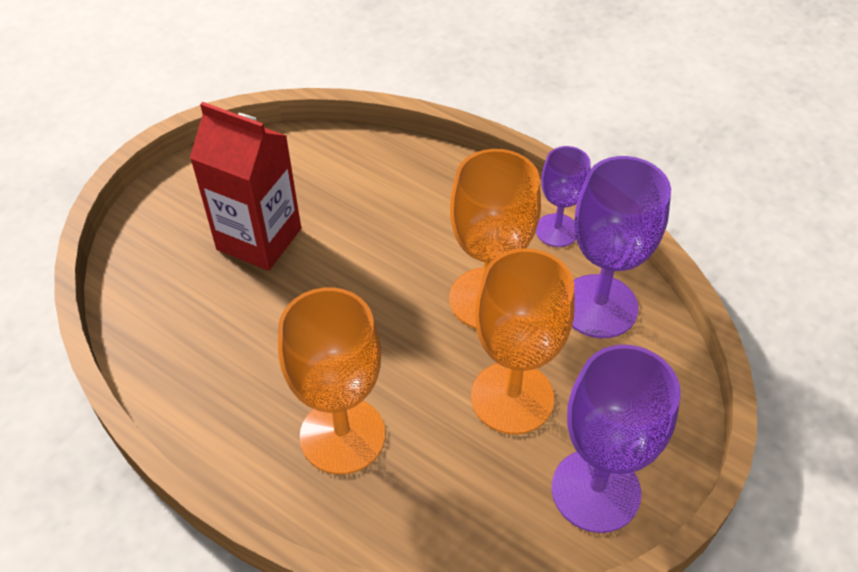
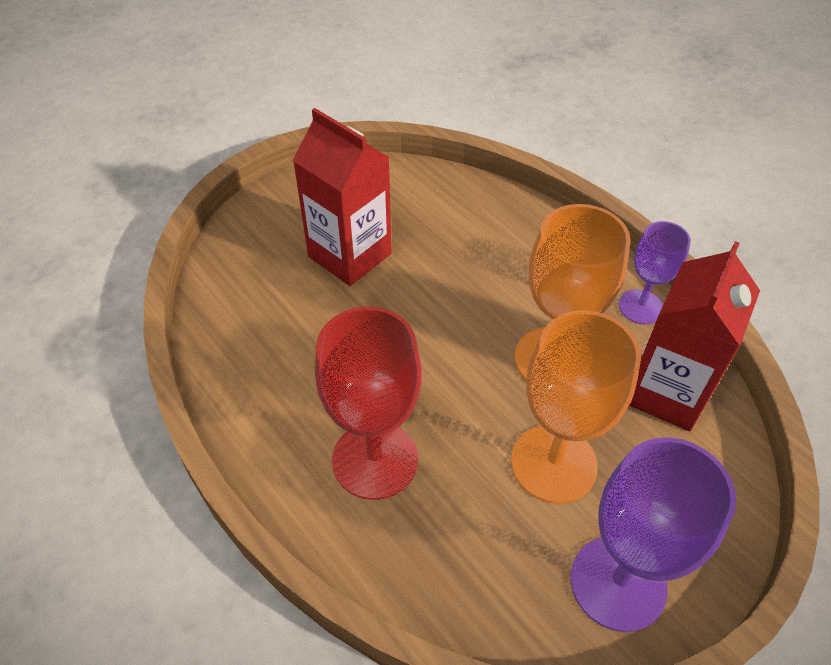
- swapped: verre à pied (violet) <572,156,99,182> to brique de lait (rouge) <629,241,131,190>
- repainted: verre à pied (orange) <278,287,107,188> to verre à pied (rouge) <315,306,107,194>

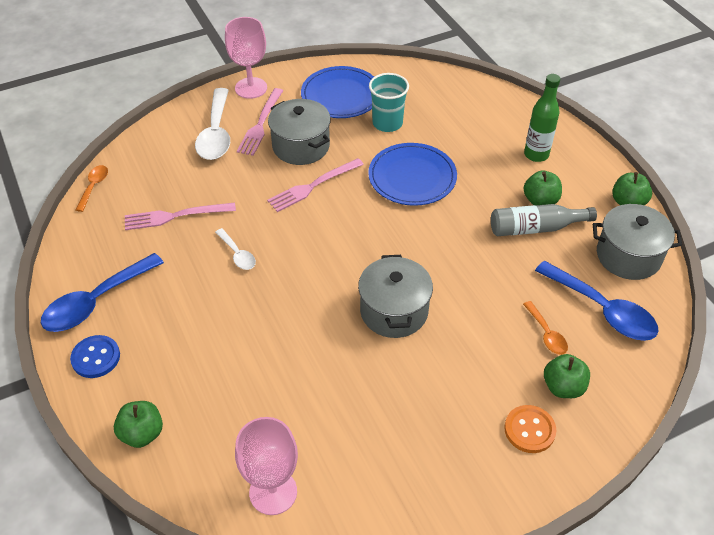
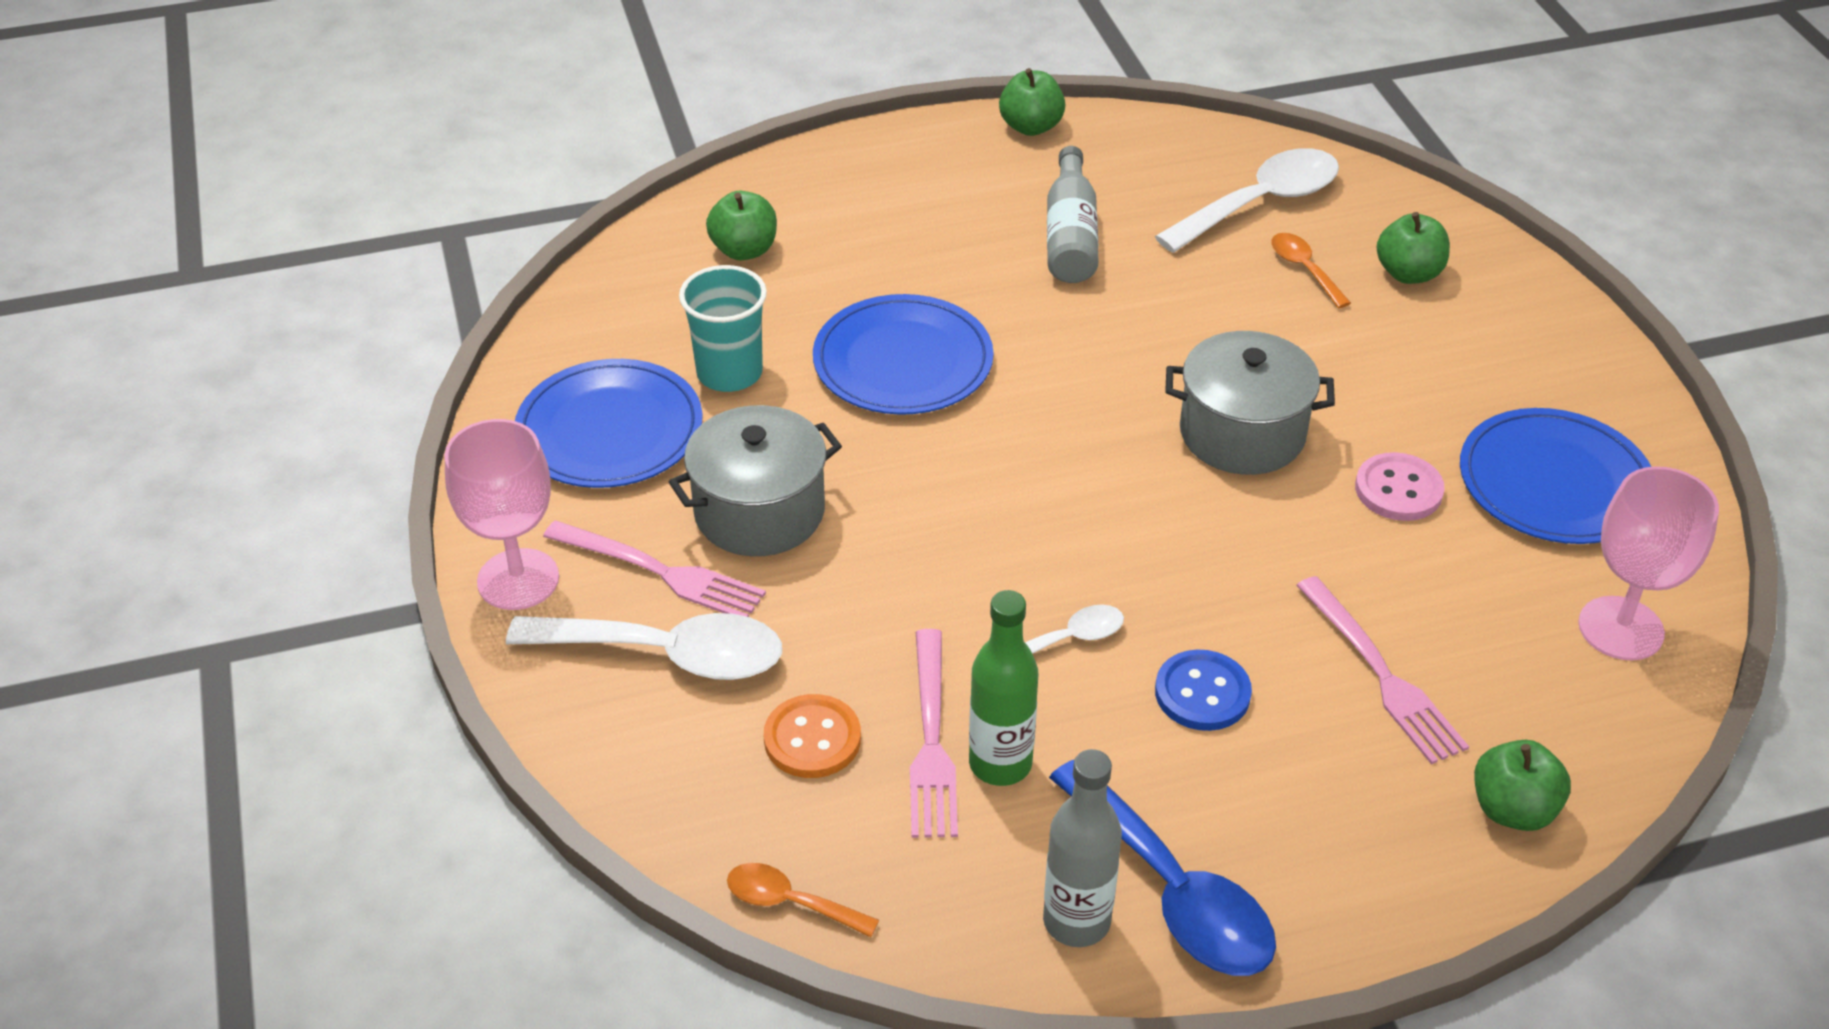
- gone: marmite (gris) <593,204,89,76>
- new: bouteille (gris) <1043,749,79,198>
- new: bouton (rose) <1355,452,90,69>
- new: assiette (bleu) <1460,408,191,136>
- shifted: bouton (bleu) <70,335,50,43> to <1155,650,97,81>
- shifted: fourchette (rose) <267,158,97,54> to <1296,576,173,189>
- shifted: bouton (orange) <504,405,53,48> to <764,694,97,84>
- shifted: bouteille (vert) <524,74,36,88> to <969,590,69,196>
- shifted: pomme (vert) <524,171,38,34> to <706,191,71,69>
- repainted: cuillère (bleu) <535,261,124,80> to cuillère (blanc) <1155,148,184,105>
- rotated: cuillère (orange) <523,301,45,54> = <1271,233,80,75> 105 degrees counterclockwise

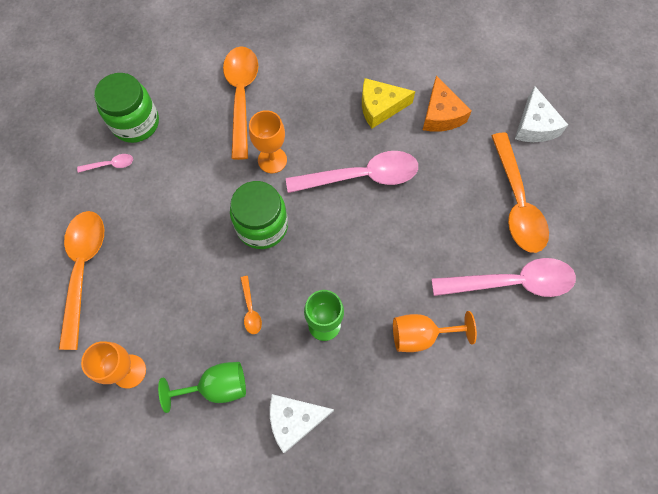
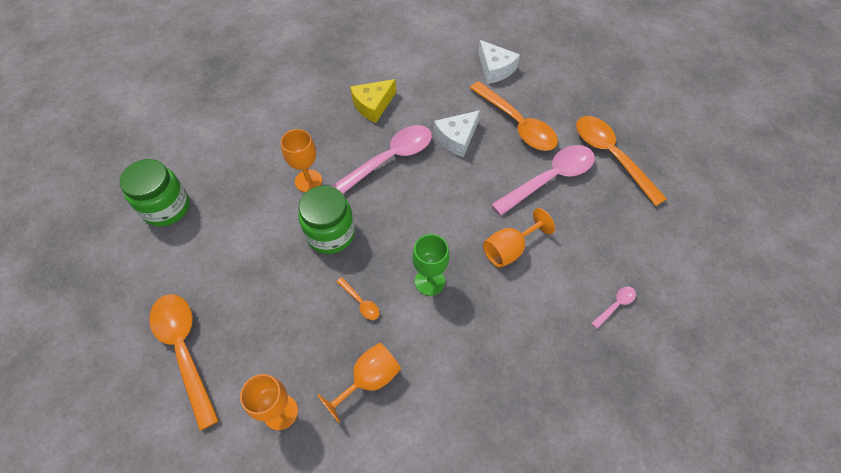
- gone: fromage (orange) <423,76,48,56>
- shifted: cuillère (rose) <77,154,56,19> to <591,286,45,43>
- shifted: cuillère (orange) <223,46,35,114> to <576,116,91,90>
- shifted: fromage (blanc) <270,394,64,59> to <434,110,46,47>
- repainted: verre à pied (vert) <158,362,88,51> to verre à pied (orange) <317,343,84,80>

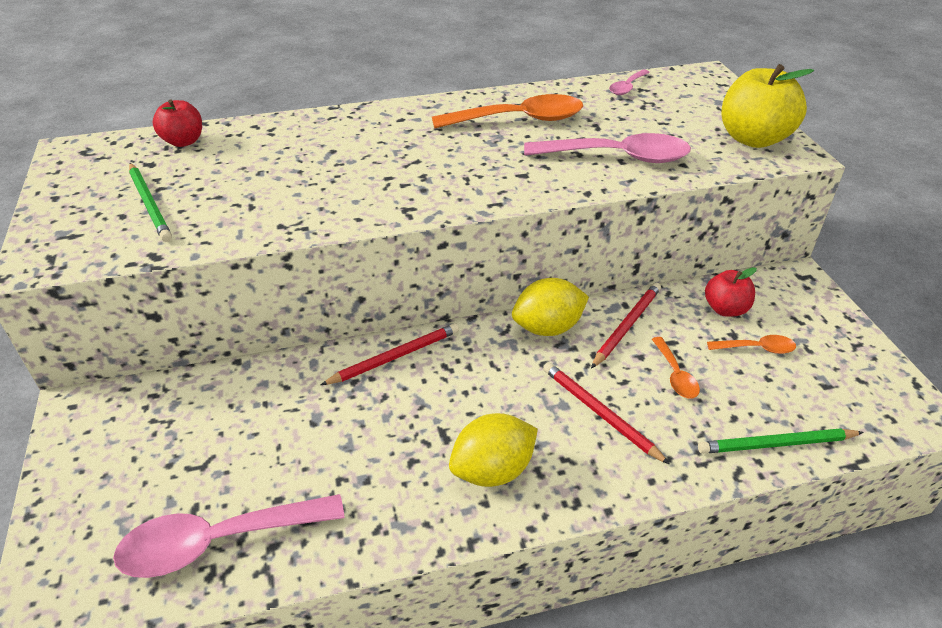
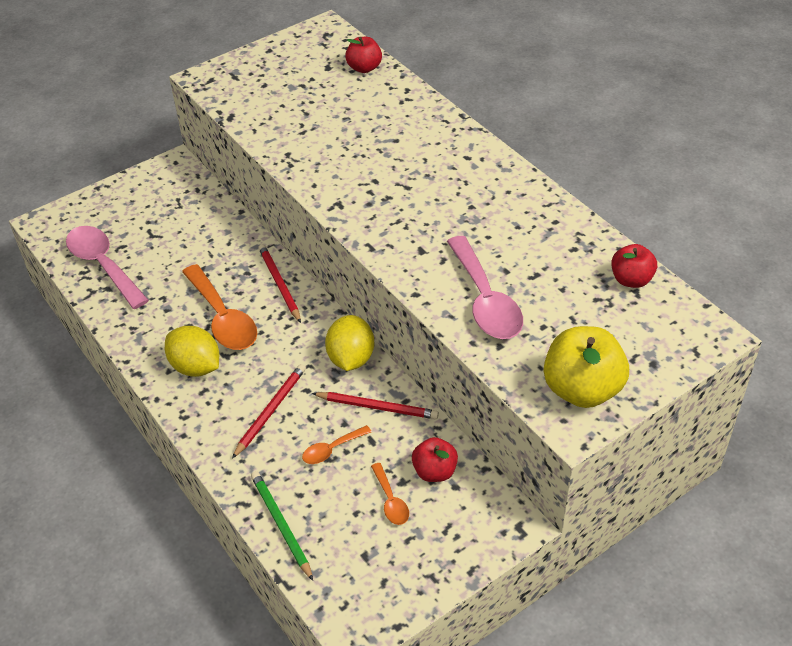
- gone: crayon (vert) <129,163,43,79>
- shifted: cuillère (orange) <432,94,151,35> to <182,264,75,86>
- swapped: cuillère (rose) <609,70,41,25> to pomme (rouge) <611,244,46,44>
- rotated: crayon (rouge) <321,323,138,62> = <258,244,43,79> 150 degrees counterclockwise
- rotated: citron (jaune) <512,278,77,58> = <325,315,49,56> 45 degrees clockwise

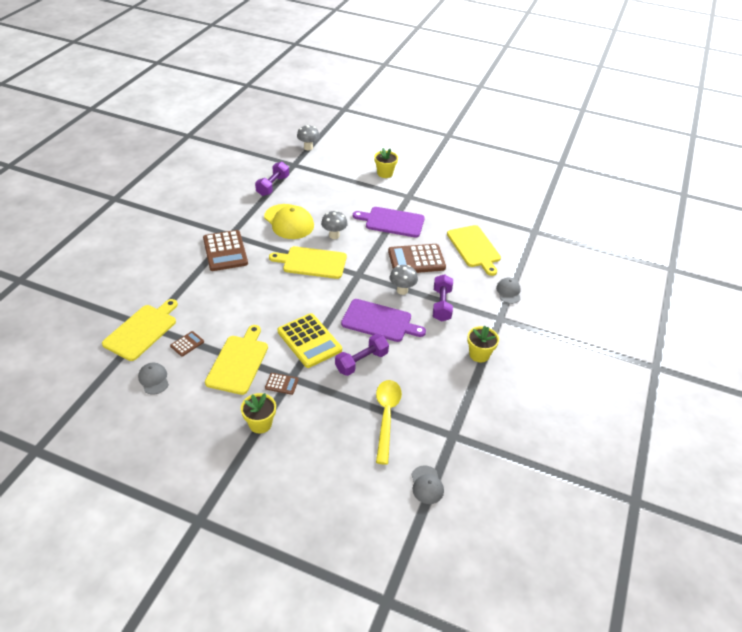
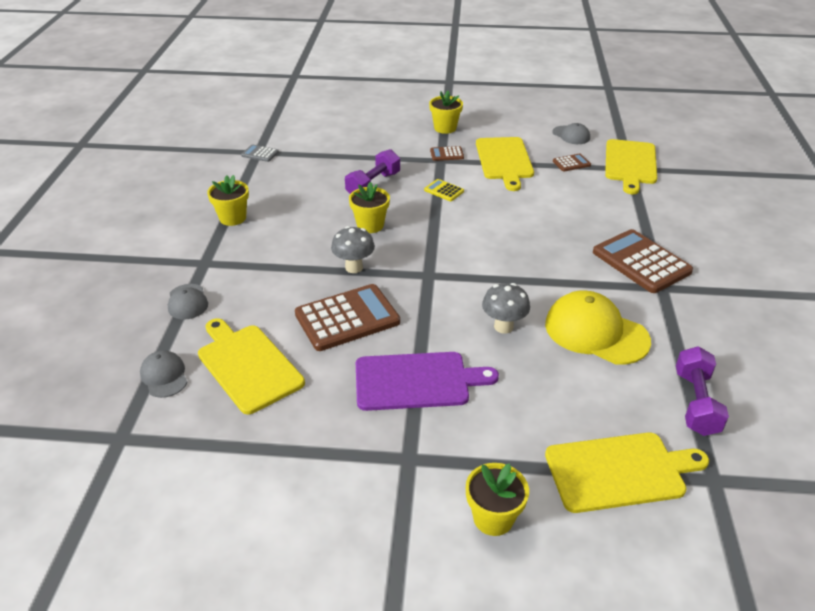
- gone: champignon (gris) <297,125,23,25>
- gone: cuillère (jaune) <376,380,26,85>
- gone: haltère (violet) <433,274,20,48>
- new: calculatrice (gris) <241,144,38,18>
- shifted: planche à découper (jaune) <269,246,78,33> to <545,432,164,81>
- shifted: casquette (gris) <411,466,33,38> to <140,350,48,48>
- swapped: planche à découper (violet) <341,299,85,43> to pot de fleurs (jaune) <349,182,41,51>
- rotated: calculatrice (marron) <170,331,34,25> = <553,154,38,17> 135 degrees counterclockwise
- scaled: calculatrice (jaune) <277,313,65,55> = <424,179,40,22> x0.46

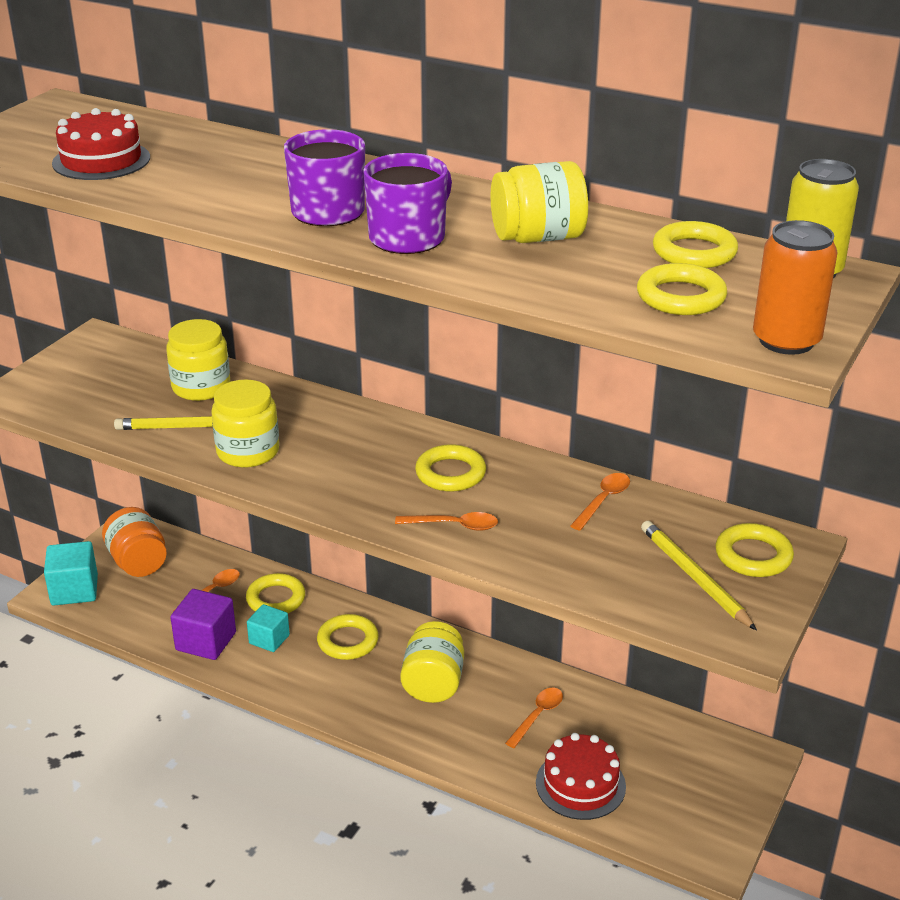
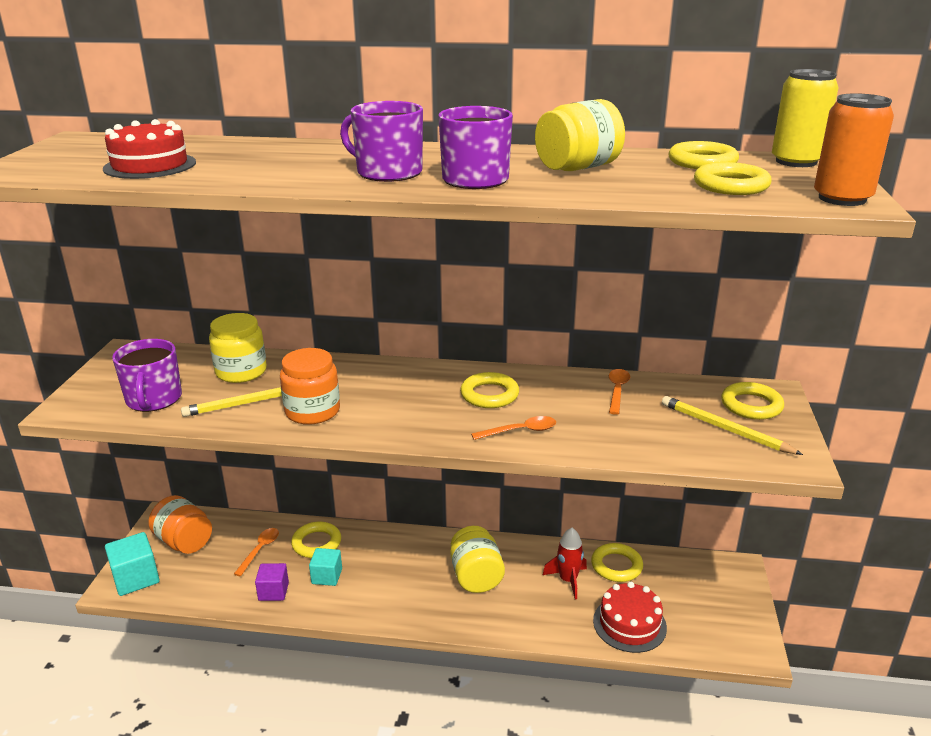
- new: tasse (violet) <112,339,70,73>
- shifted: anneau (jaune) <317,614,62,46> to <591,543,52,39>
- swapped: cuillère (orange) <505,688,58,60> to fusée (rouge) <543,528,44,71>
- repainted: bocal (jaune) <211,380,68,87> to bocal (orange) <280,348,60,77>
- scaled: cube (violet) <170,589,66,71> = <255,563,34,38> x0.66

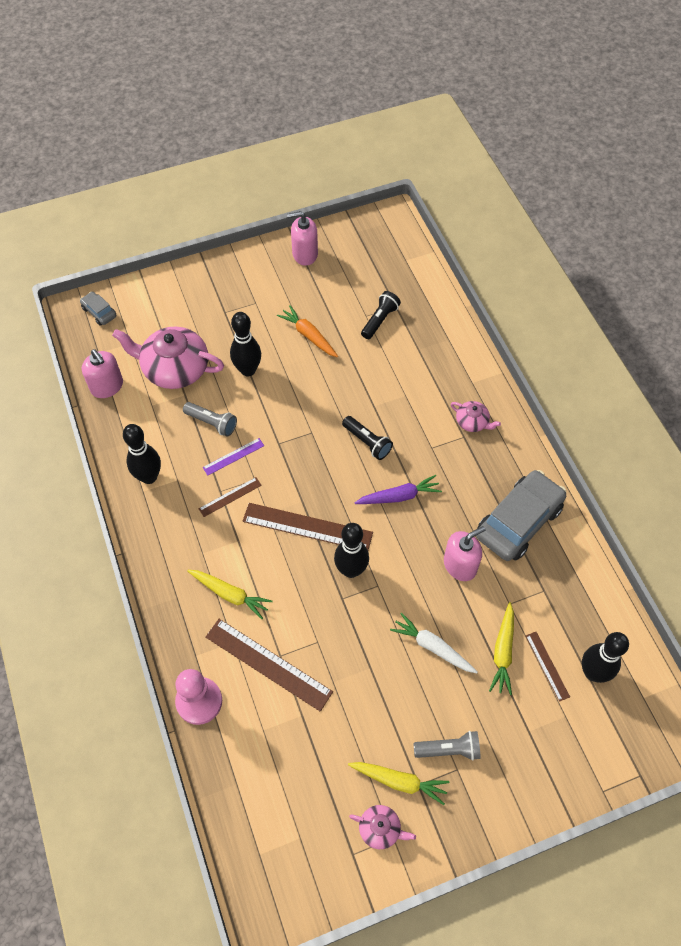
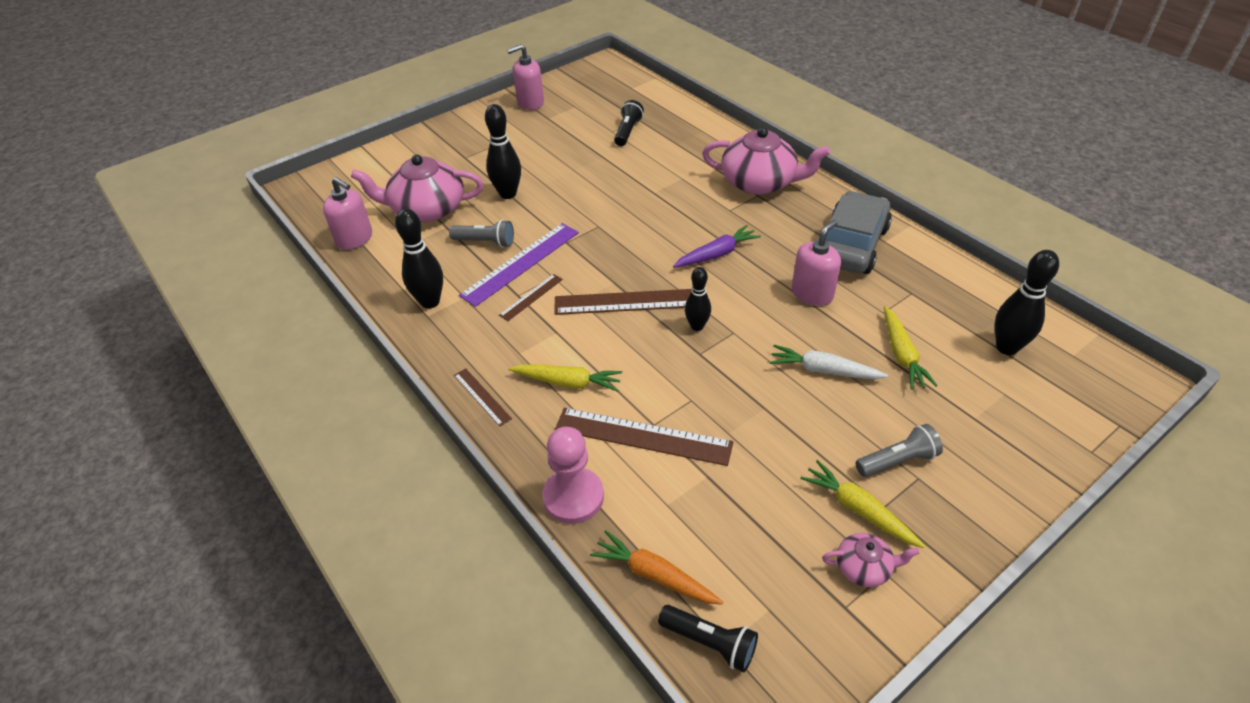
- gone: voiture (gris) <80,292,36,34>
- shifted: carotte (orange) <277,305,61,53> to <590,530,133,75>
- shifted: lampe de poche (noir) <342,416,51,44> to <658,605,100,67>
- shifted: règle (marron) <526,632,44,70> to <454,368,58,59>
- rotated: carotte (jaune) <348,762,102,43> = <800,460,125,88> 135 degrees counterclockwise
- scaled: règle (violet) <203,438,61,37> = <459,223,120,84> x1.93
- scaled: quille (noir) <334,523,35,55> = <685,267,26,64> x0.65
- scaled: théière (rose) <451,401,50,31> = <702,127,128,68> x2.09

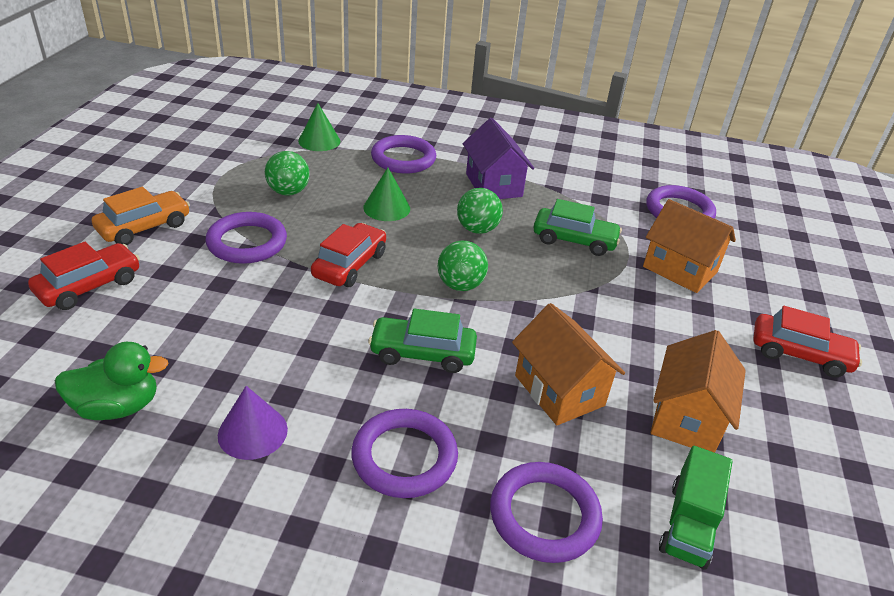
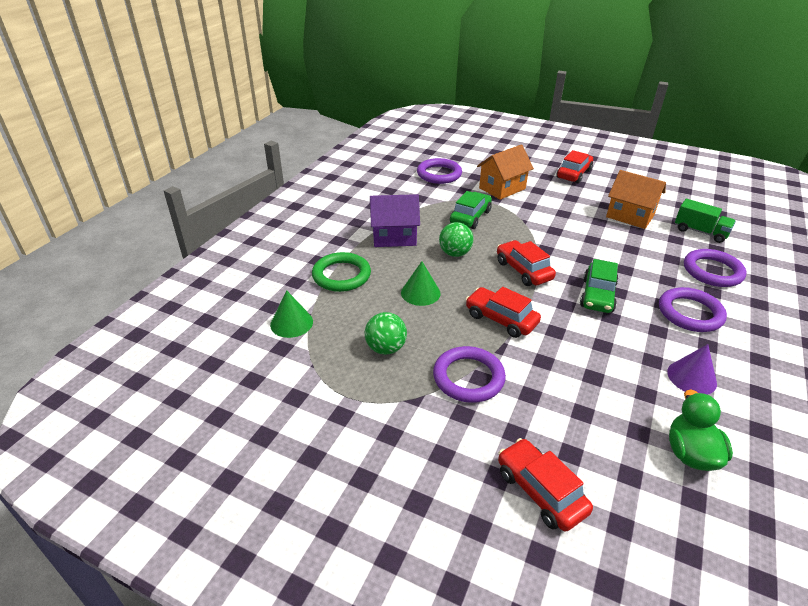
- gone: voiture (orange) <92,187,98,58>
- gone: maison (orange) <512,303,113,122>
- swapped: balle (vert) <438,241,50,50> to voiture (rouge) <497,240,59,46>
- repainted: anneau (violet) <371,135,65,38> to anneau (vert) <312,252,59,40>

